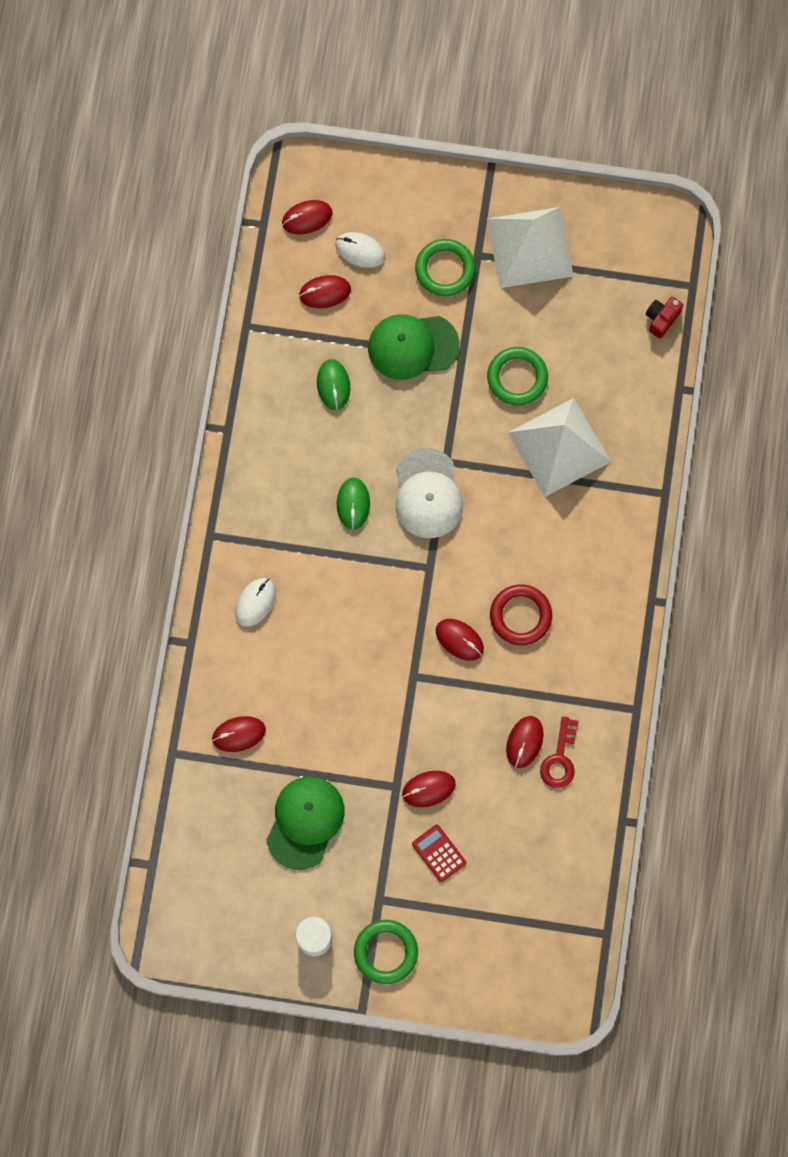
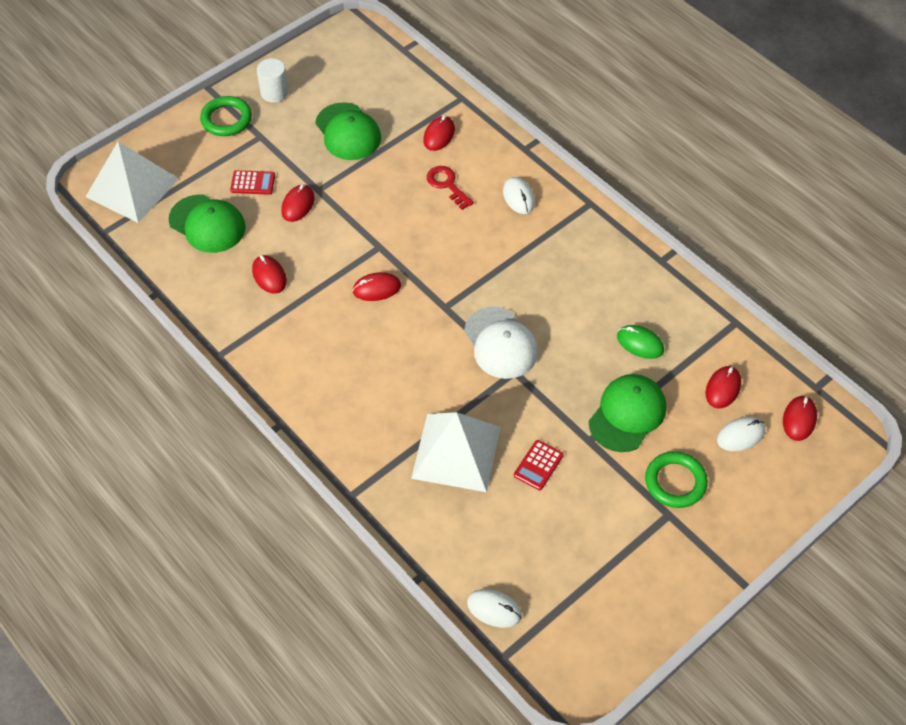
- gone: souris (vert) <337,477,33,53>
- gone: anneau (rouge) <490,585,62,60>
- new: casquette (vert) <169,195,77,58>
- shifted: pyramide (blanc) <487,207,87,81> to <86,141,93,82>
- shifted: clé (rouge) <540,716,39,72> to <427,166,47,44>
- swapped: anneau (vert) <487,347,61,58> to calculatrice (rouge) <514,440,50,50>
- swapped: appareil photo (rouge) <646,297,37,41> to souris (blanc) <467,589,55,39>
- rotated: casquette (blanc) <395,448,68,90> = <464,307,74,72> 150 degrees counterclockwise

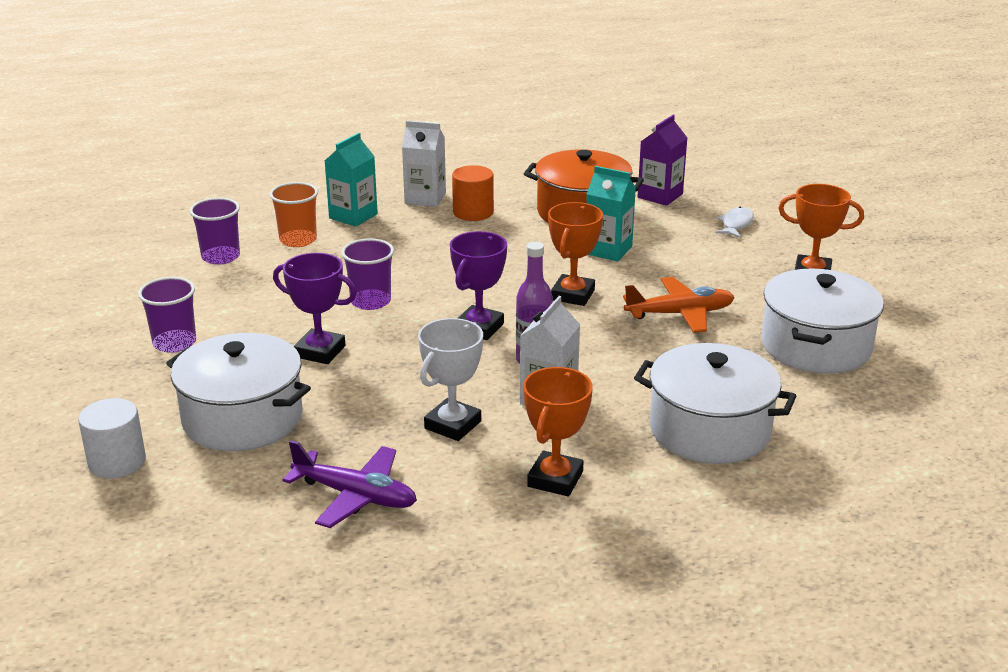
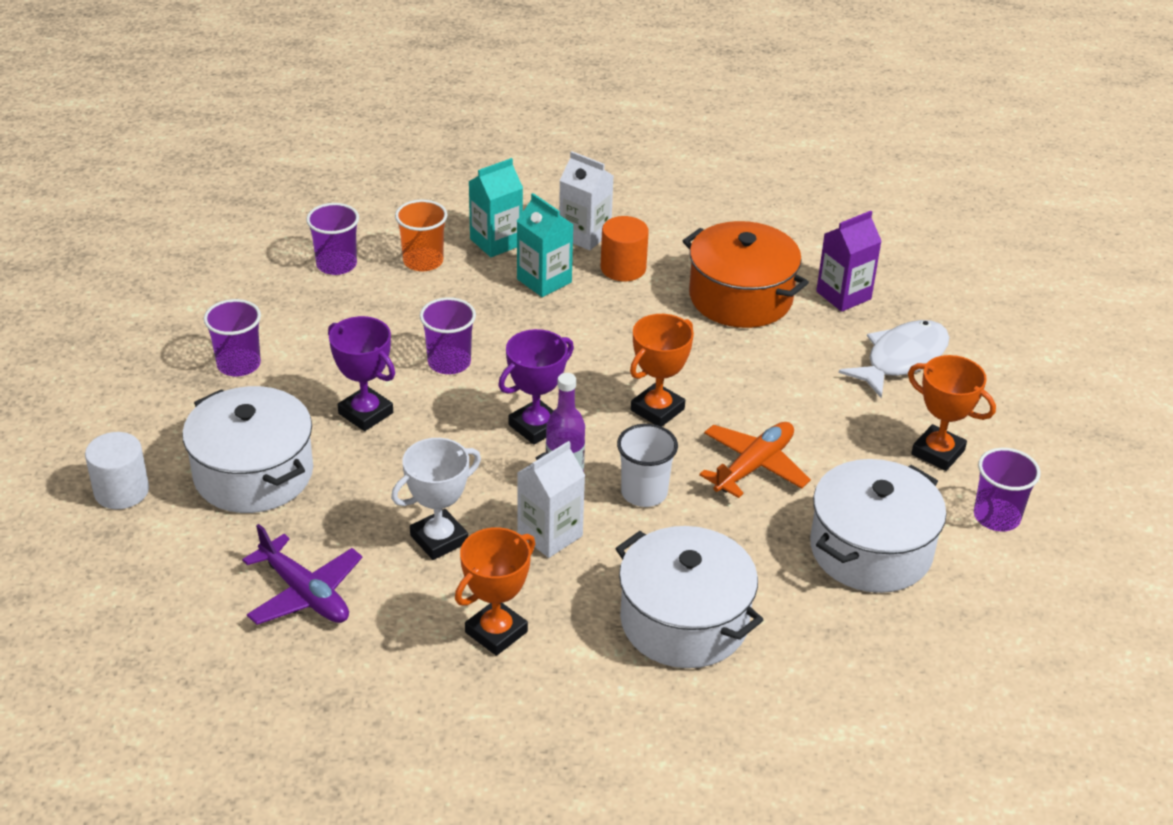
- new: gobelet (blanc) <617,424,61,83>
- new: gobelet (violet) <974,448,66,83>
- shifted: brique de lait (turquoise) <586,166,50,95> to <517,193,57,104>
- rotated: avion (orange) <623,277,112,56> = <699,422,112,76> 60 degrees counterclockwise
- scaled: poisson (blanc) <715,206,39,32> = <839,320,110,78> x1.77

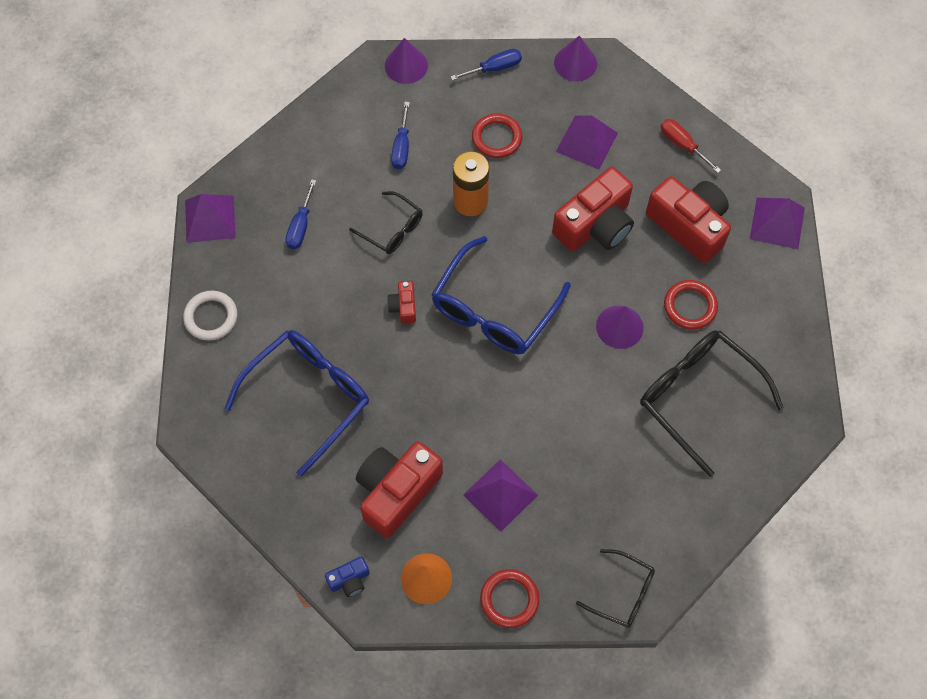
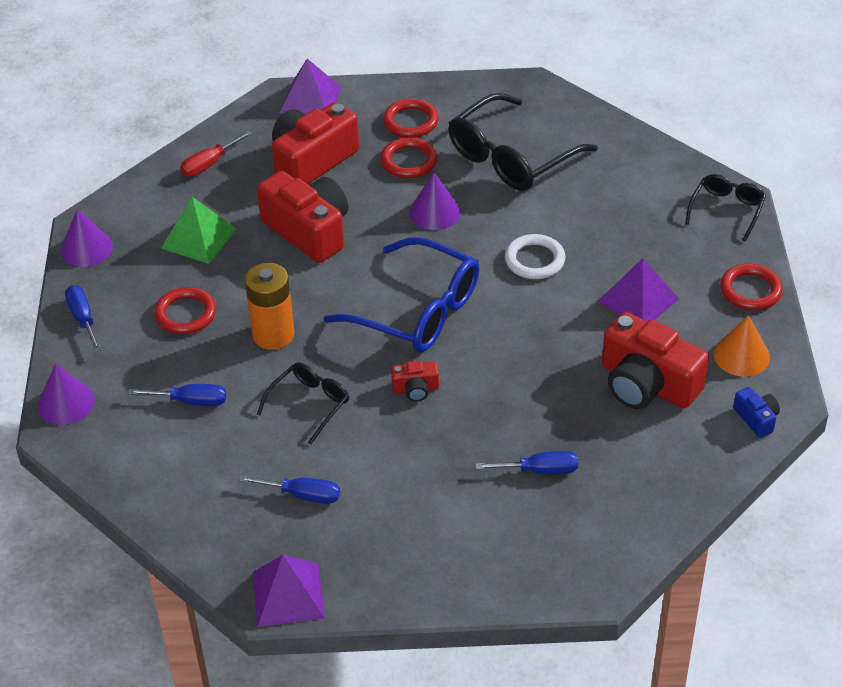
- new: anneau (rouge) <383,99,56,39>
- shifted: anneau (blanc) <183,291,54,50> to <505,234,60,45>
- swapped: lunettes (bleu) <224,330,145,146> to tournevis (bleu) <476,451,102,23>
- repainted: pyramide (violet) <556,115,62,55> to pyramide (vert) <161,197,75,67>

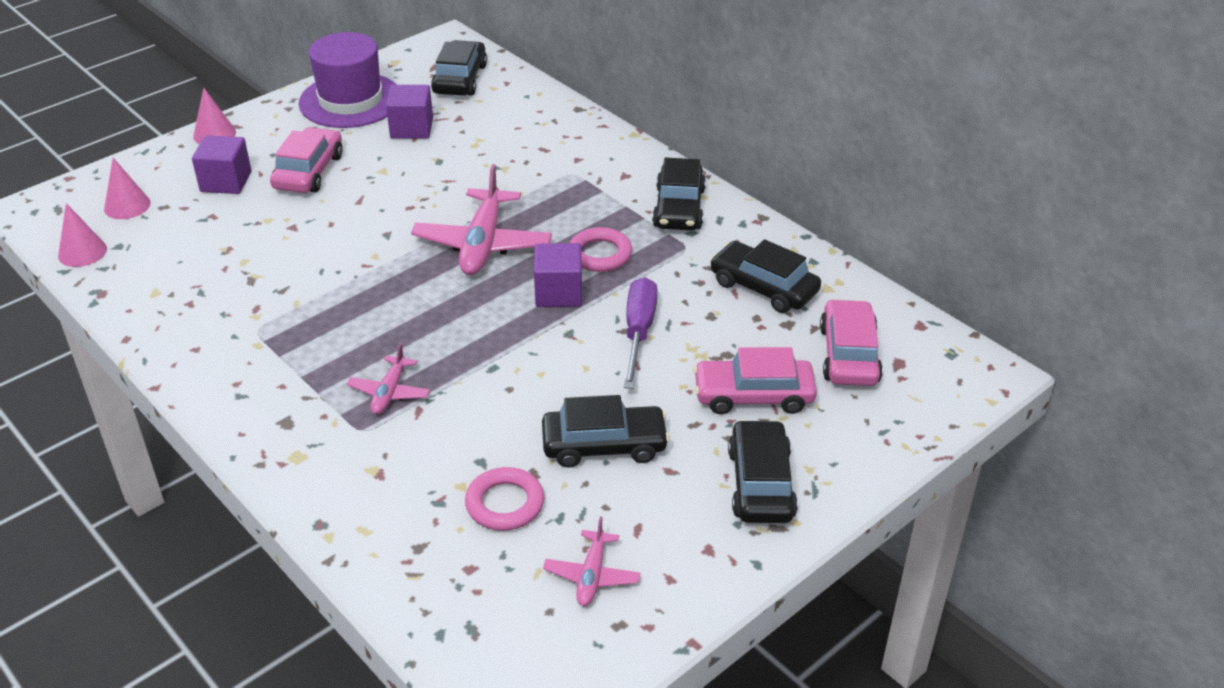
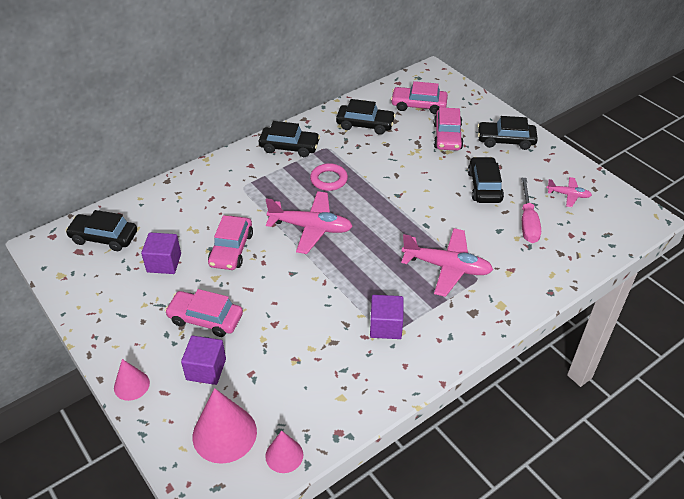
- gone: chapeau (violet) <299,32,98,96>
- gone: tournevis (violet) <624,277,34,112>
- new: voiture (rose) <208,215,45,55>
- shifted: cube (violet) <534,243,48,64> to <370,295,34,44>
- swapped: anneau (rose) <465,467,79,64> to tournevis (rose) <521,178,20,65>
- rotated: voiture (noir) <710,239,111,74> = <336,99,60,36> 120 degrees counterclockwise
- scaled: cône (rose) <104,158,47,61> = <193,388,64,76> x1.73
- scaled: avion (rose) <347,343,83,71> = <401,228,92,69> x1.88

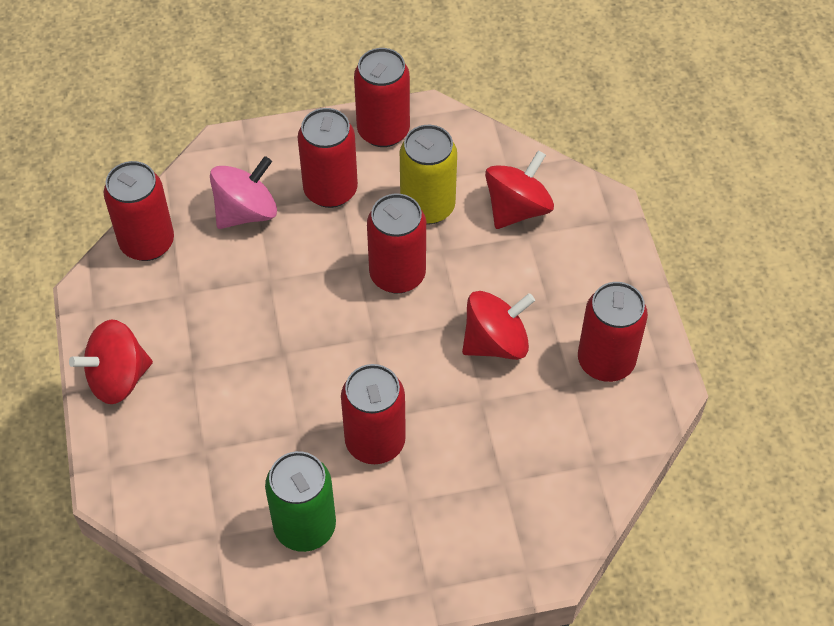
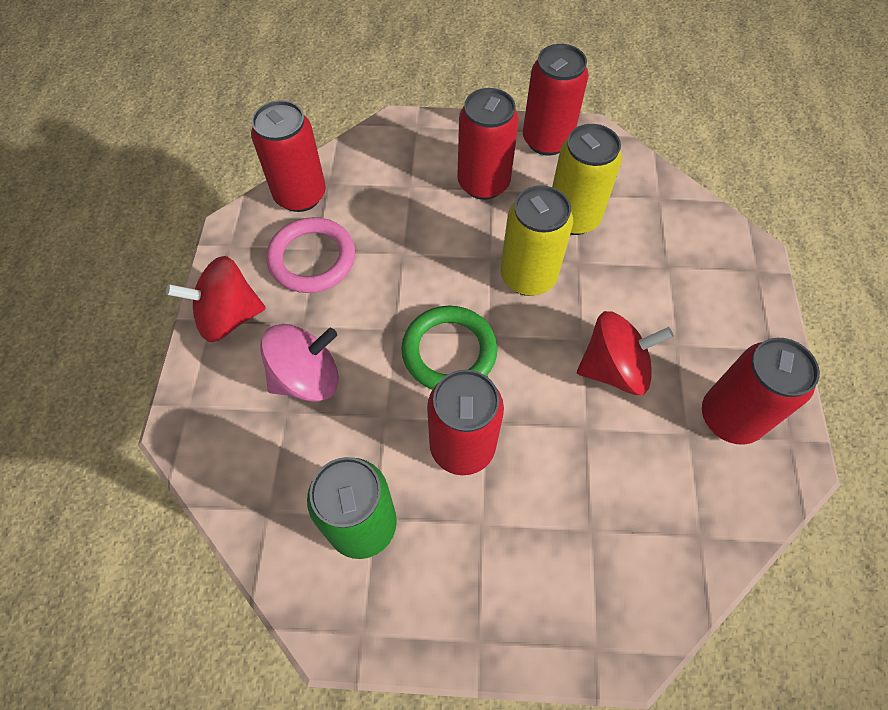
- gone: toupie (rouge) <485,150,69,79>
- new: anneau (rose) <266,217,89,76>
- new: anneau (vert) <401,306,96,84>
- shifted: toupie (rose) <210,156,67,73> to <260,324,79,78>
- repainted: canette (rouge) <367,194,59,99> to canette (jaune) <501,185,72,111>

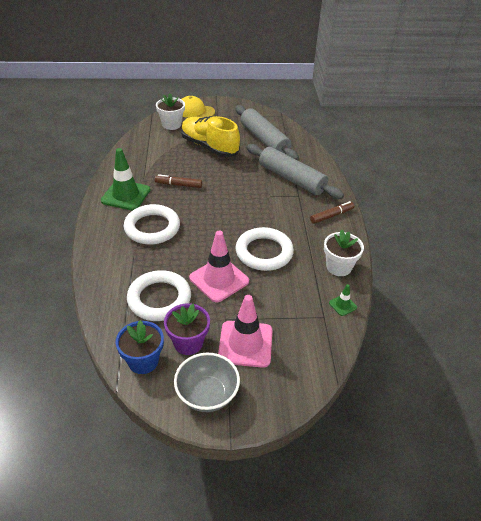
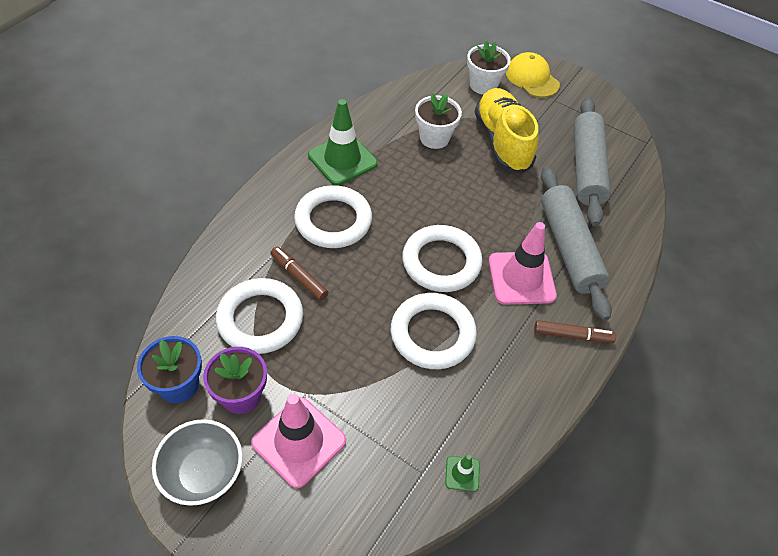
- new: anneau (blanc) <402,225,80,67>
- shifted: feutre (marron) <155,174,47,14> to <270,247,59,54>
- shifted: cône de chantier (rose) <189,230,60,72> to <489,222,68,83>
- shifted: pot de fleurs (blanc) <324,230,40,46> to <415,93,47,56>

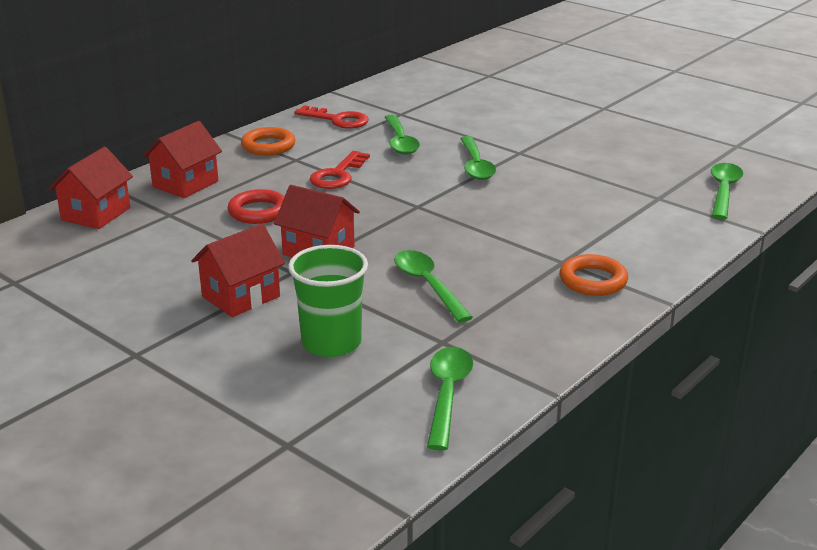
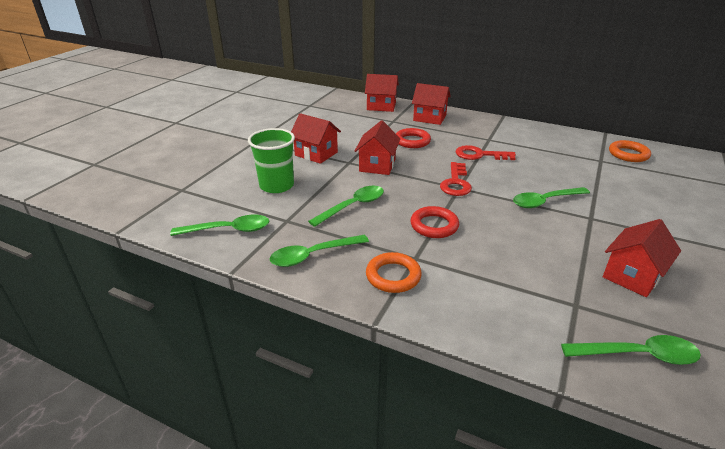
- new: anneau (rouge) <410,206,49,32>
- new: maison (rouge) <603,219,78,78>
- shifted: anneau (orange) <241,127,54,28> to <609,140,42,22>
- shifted: clé (rouge) <294,105,75,23> to <440,162,32,34>
- shifted: cuillère (vert) <385,115,35,40> to <269,235,100,32>

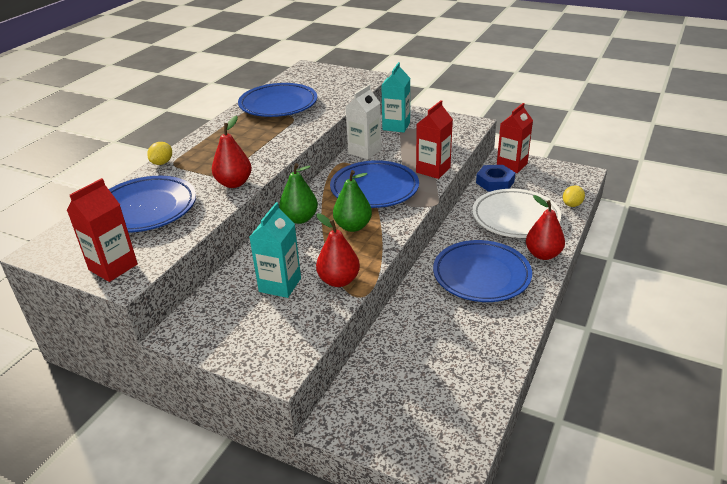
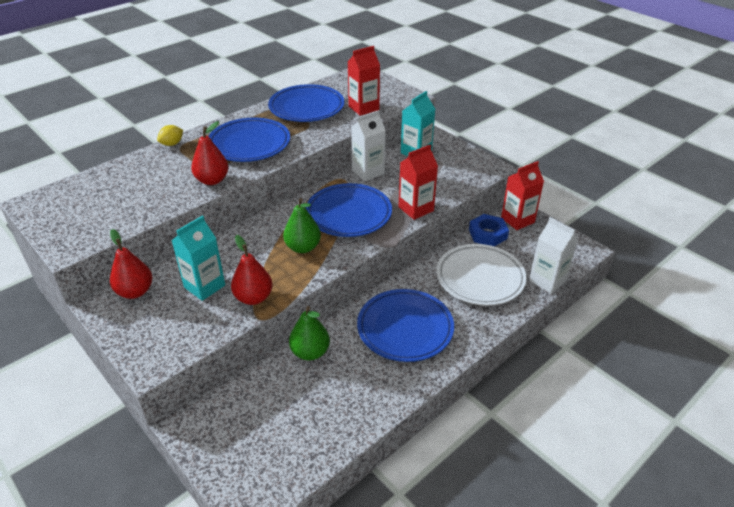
- shifted: brique de lait (rouge) <67,178,71,104> to <348,46,32,70>
- shifted: assiette (bleu) <109,176,87,57> to <208,117,82,45>
- shifted: poire (vert) <279,163,39,61> to <289,306,41,54>
- shifted: poire (rouge) <526,195,39,65> to <110,229,42,70>
- swapped: citron (jaune) <563,185,22,22> to brique de lait (blanc) <529,217,49,77>

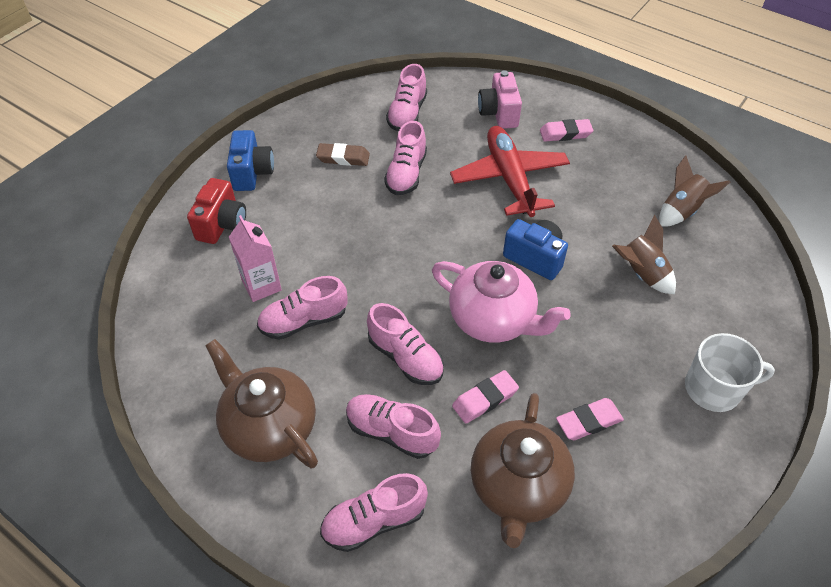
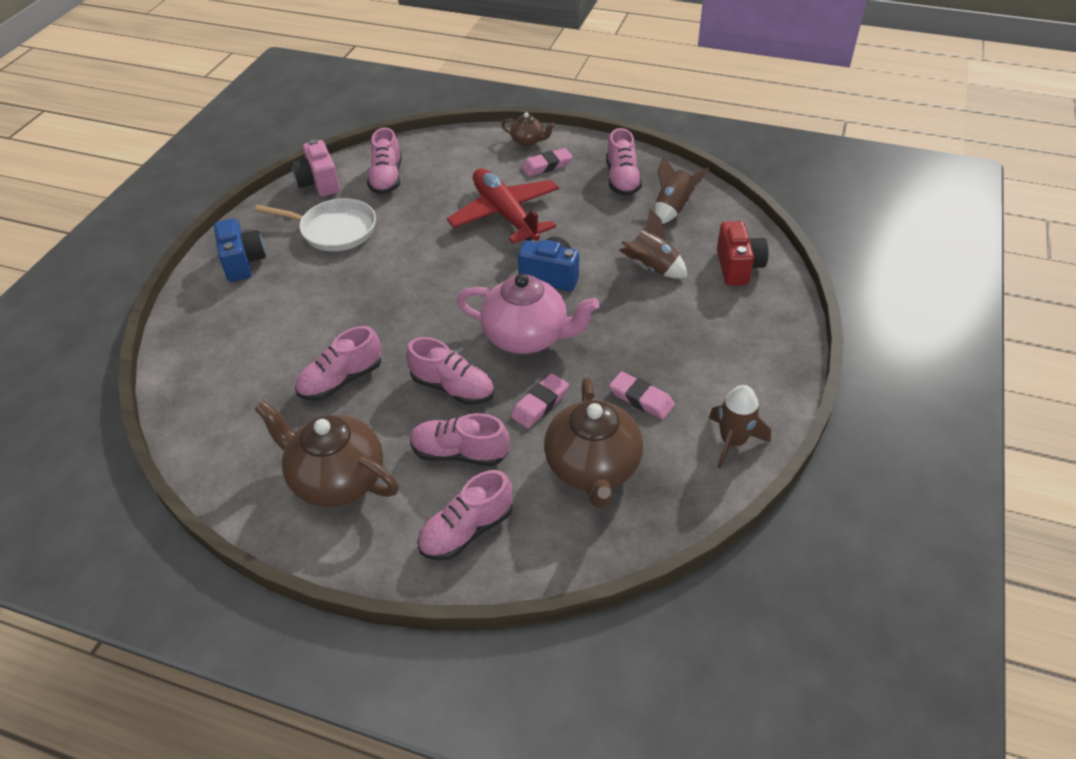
- gone: brique de lait (rose) <229,215,53,87>
- gone: tasse (blanc) <685,333,90,79>
- new: théière (marron) <501,112,54,34>
- new: fusée (marron) <709,385,62,84>
- shifted: appareil photo (rouge) <187,178,59,66> to <717,221,51,65>
- shifted: chaussure (rose) <384,121,43,74> to <606,128,36,68>
- shifted: appareil photo (rose) <478,70,44,59> to <291,139,49,58>
- swapped: gomme (marron) <316,143,54,23> to poêle (blanc) <254,198,122,53>
- rotated: gomme (rose) <556,398,68,42> = <609,371,66,48> 75 degrees clockwise

